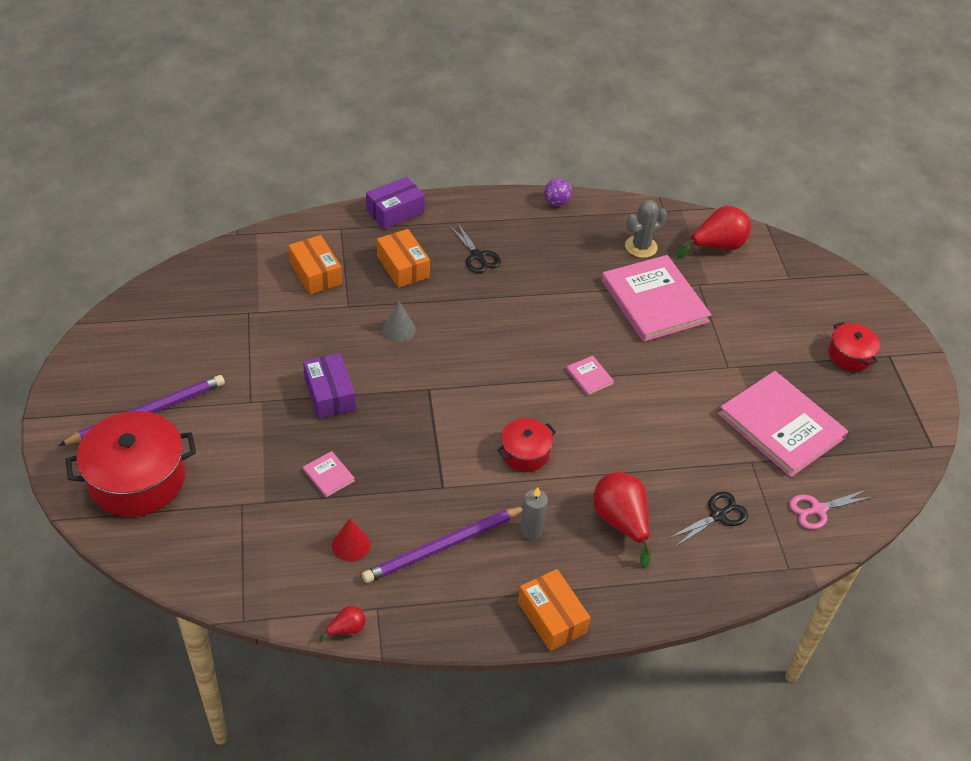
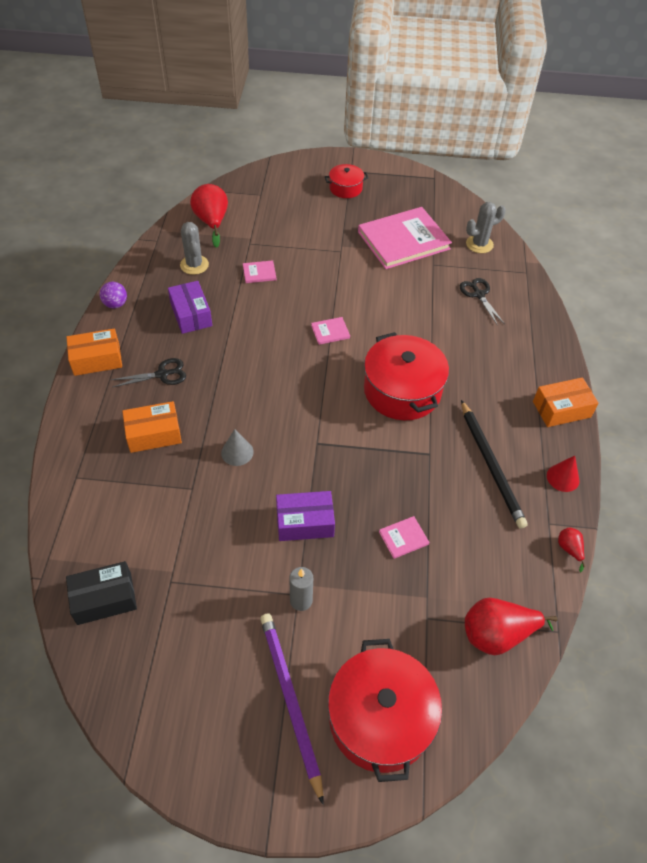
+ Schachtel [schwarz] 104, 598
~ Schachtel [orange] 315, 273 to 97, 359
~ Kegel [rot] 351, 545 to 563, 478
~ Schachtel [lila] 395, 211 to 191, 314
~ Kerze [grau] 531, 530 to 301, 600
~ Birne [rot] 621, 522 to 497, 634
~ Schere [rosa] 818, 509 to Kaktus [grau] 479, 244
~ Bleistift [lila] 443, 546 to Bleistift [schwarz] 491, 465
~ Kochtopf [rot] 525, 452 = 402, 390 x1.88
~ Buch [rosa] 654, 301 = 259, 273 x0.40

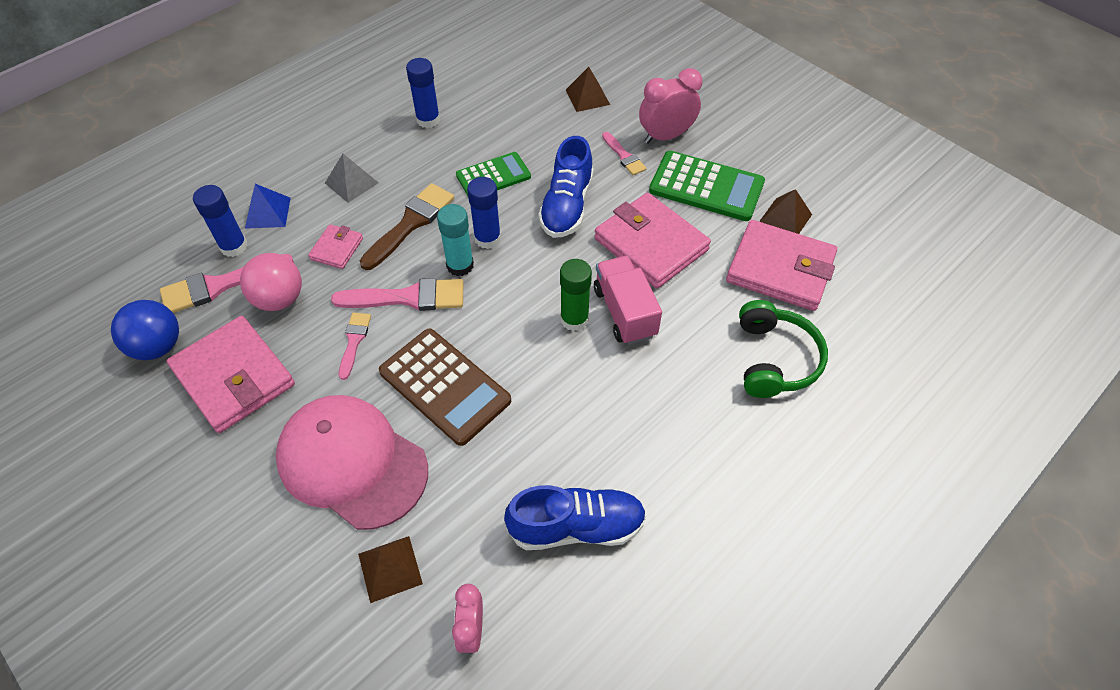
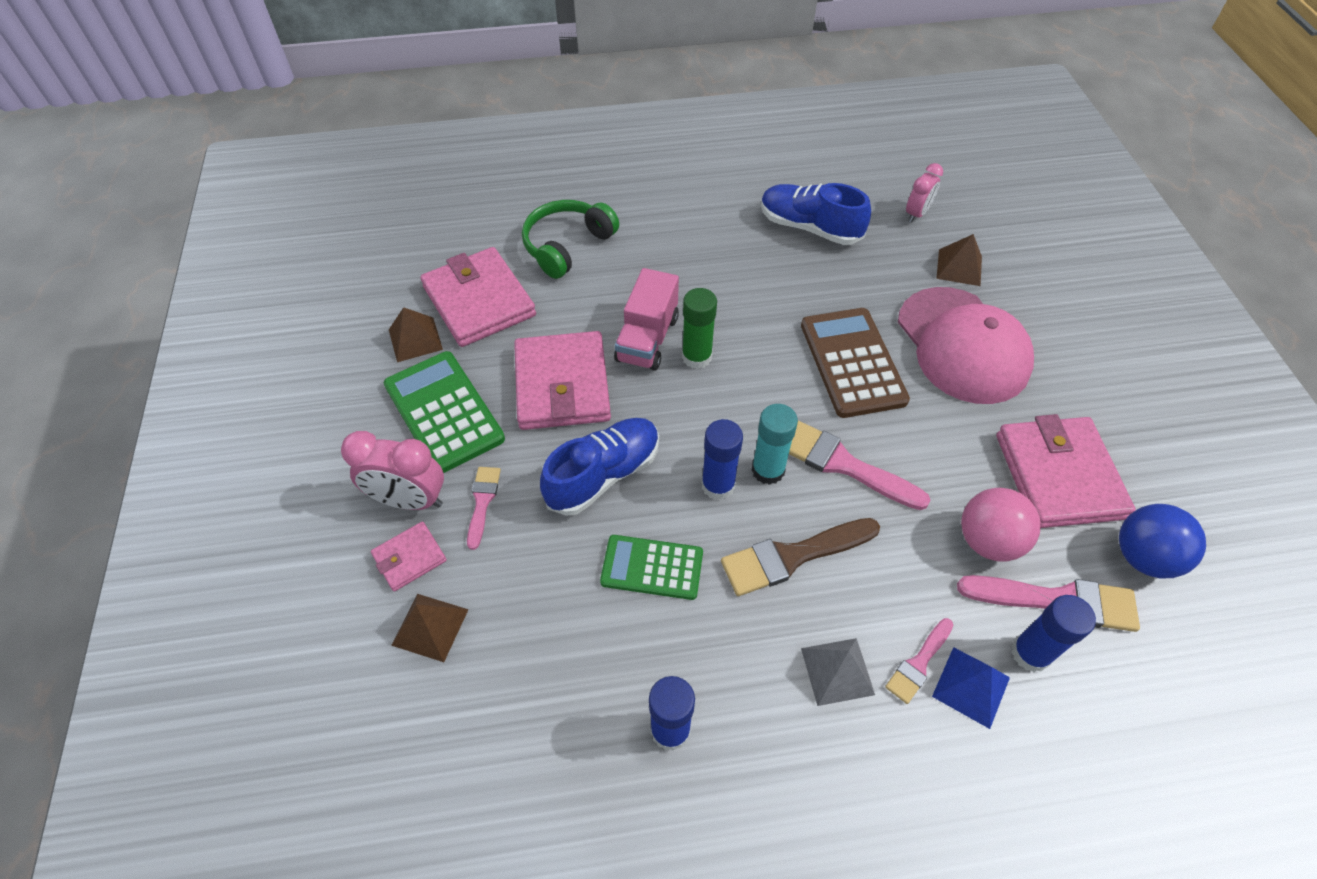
~ Geldbörse [rosa] 337, 249 to 409, 558
~ Pinsel [rosa] 354, 341 to 918, 663

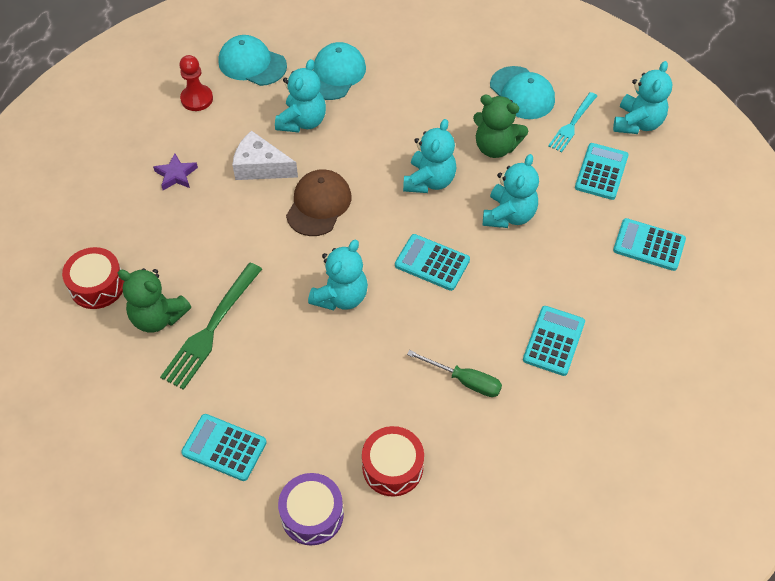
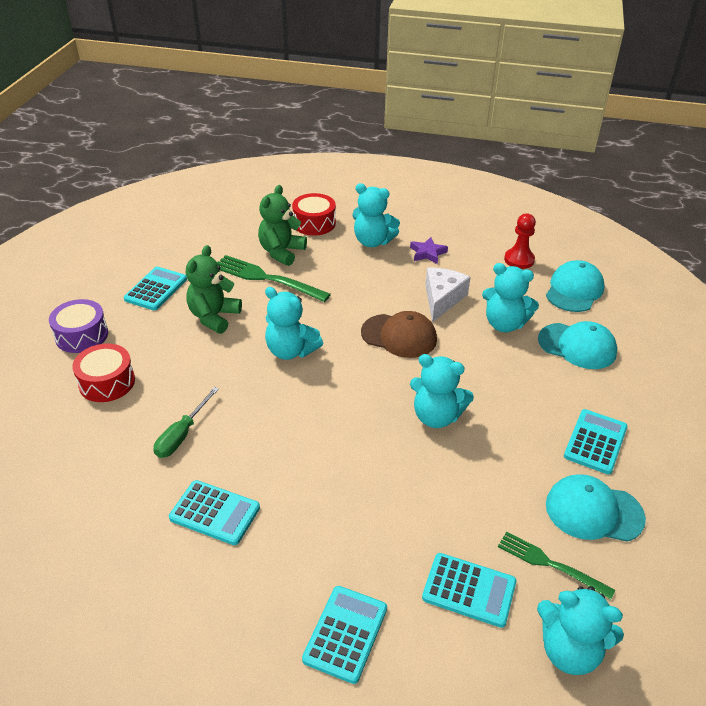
~ Taschenrechner [türkis] 432, 263 to 595, 442
~ Teddybär [grün] 495, 147 to 214, 317
~ Teddybär [türkis] 509, 215 to 372, 241
~ Gabel [türkis] 572, 124 to Gabel [grün] 549, 564
~ Kappe [türkis] 522, 93 = 593, 511 45 degrees clockwise

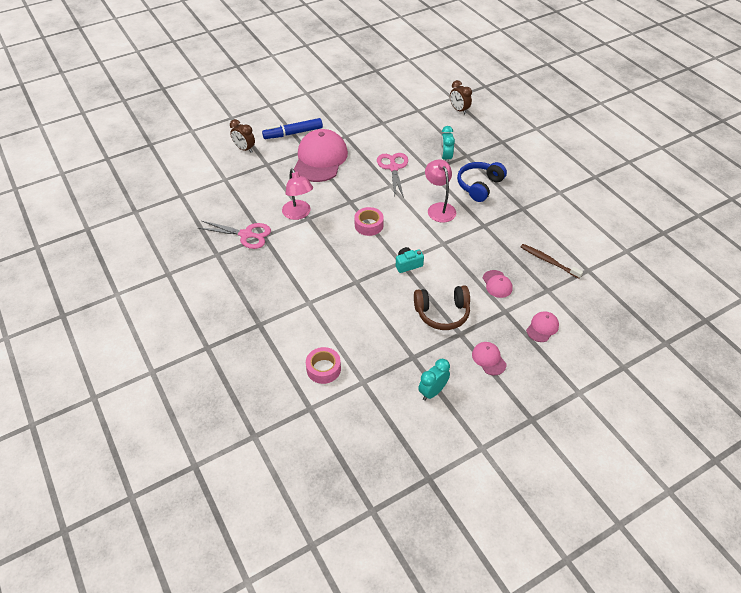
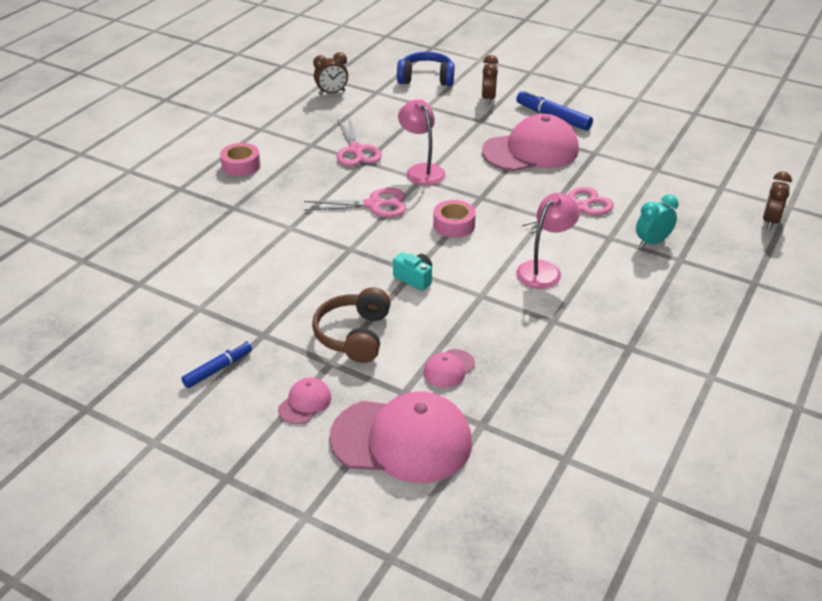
- Zahnbürste [braun] 548, 261
+ Schere [rosa] 374, 205
+ Wecker [braun] 332, 93
~ Klebeband [rosa] 323, 369 to 241, 166
~ Kopfhörer [blau] 479, 186 to 426, 78
~ Wecker [türkis] 432, 391 to Filzstift [blau] 218, 369
~ Lampe [rosa] 298, 214 = 421, 170 120 degrees clockwise
~ Kopfhörer [braun] 442, 313 = 354, 335 45 degrees clockwise
~ Kappe [rosa] 542, 327 = 402, 440 x2.29

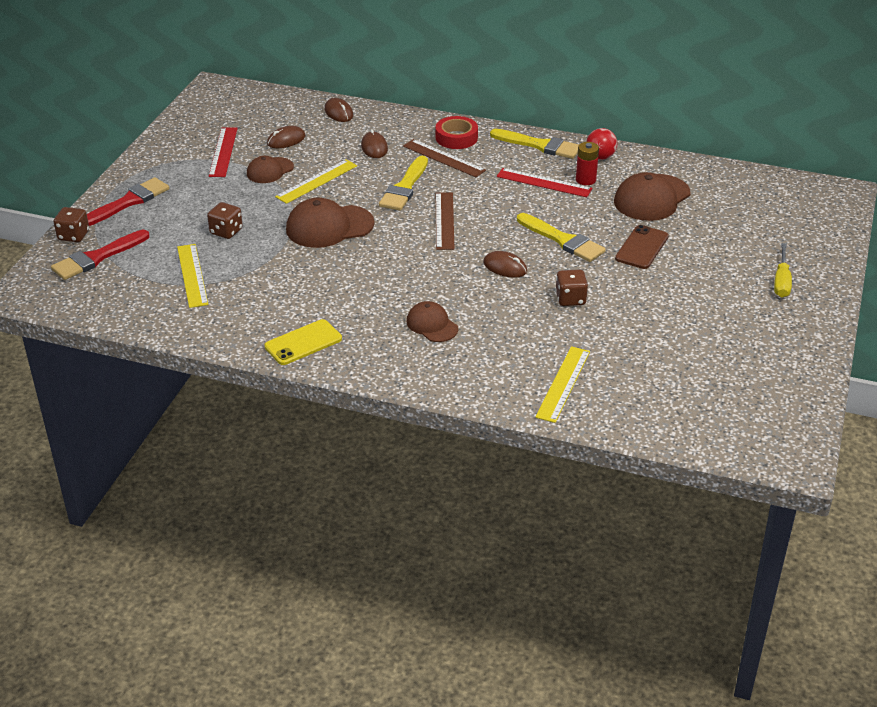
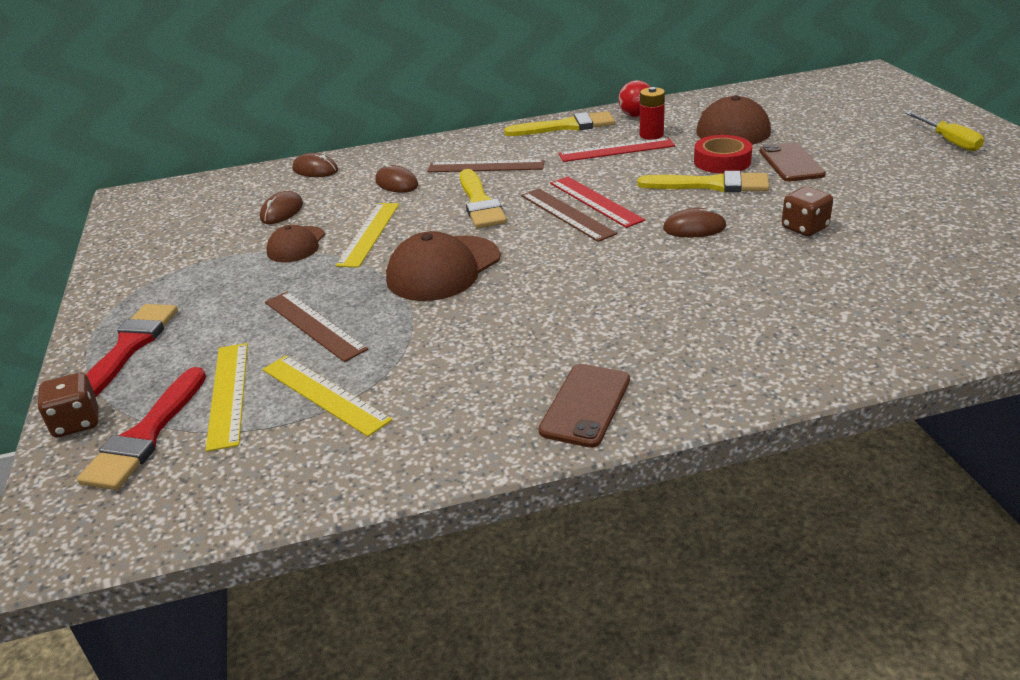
- Kappe [braun] 432, 325
~ Lineal [rot] 223, 152 to 595, 201
~ Klebeband [rot] 456, 138 to 722, 161
~ Lineal [gelb] 563, 384 to 228, 394
~ Spielwürfel [braun] 226, 231 to Lineal [braun] 314, 325
~ Handy [gelb] 303, 343 to Handy [braun] 585, 405

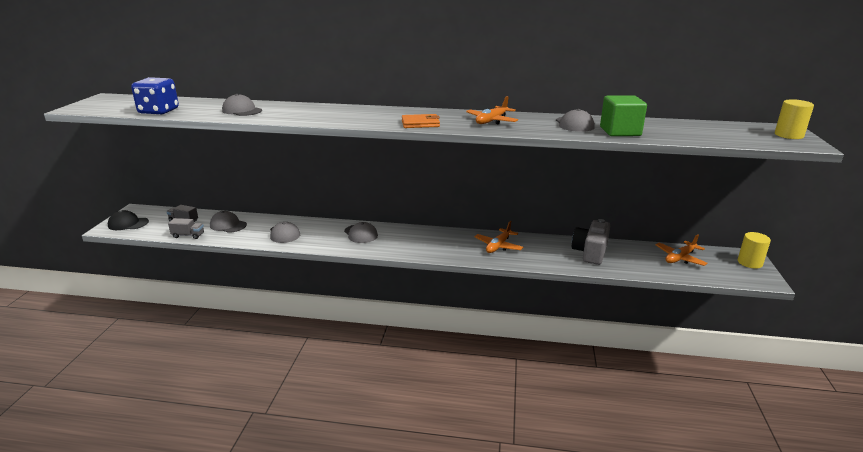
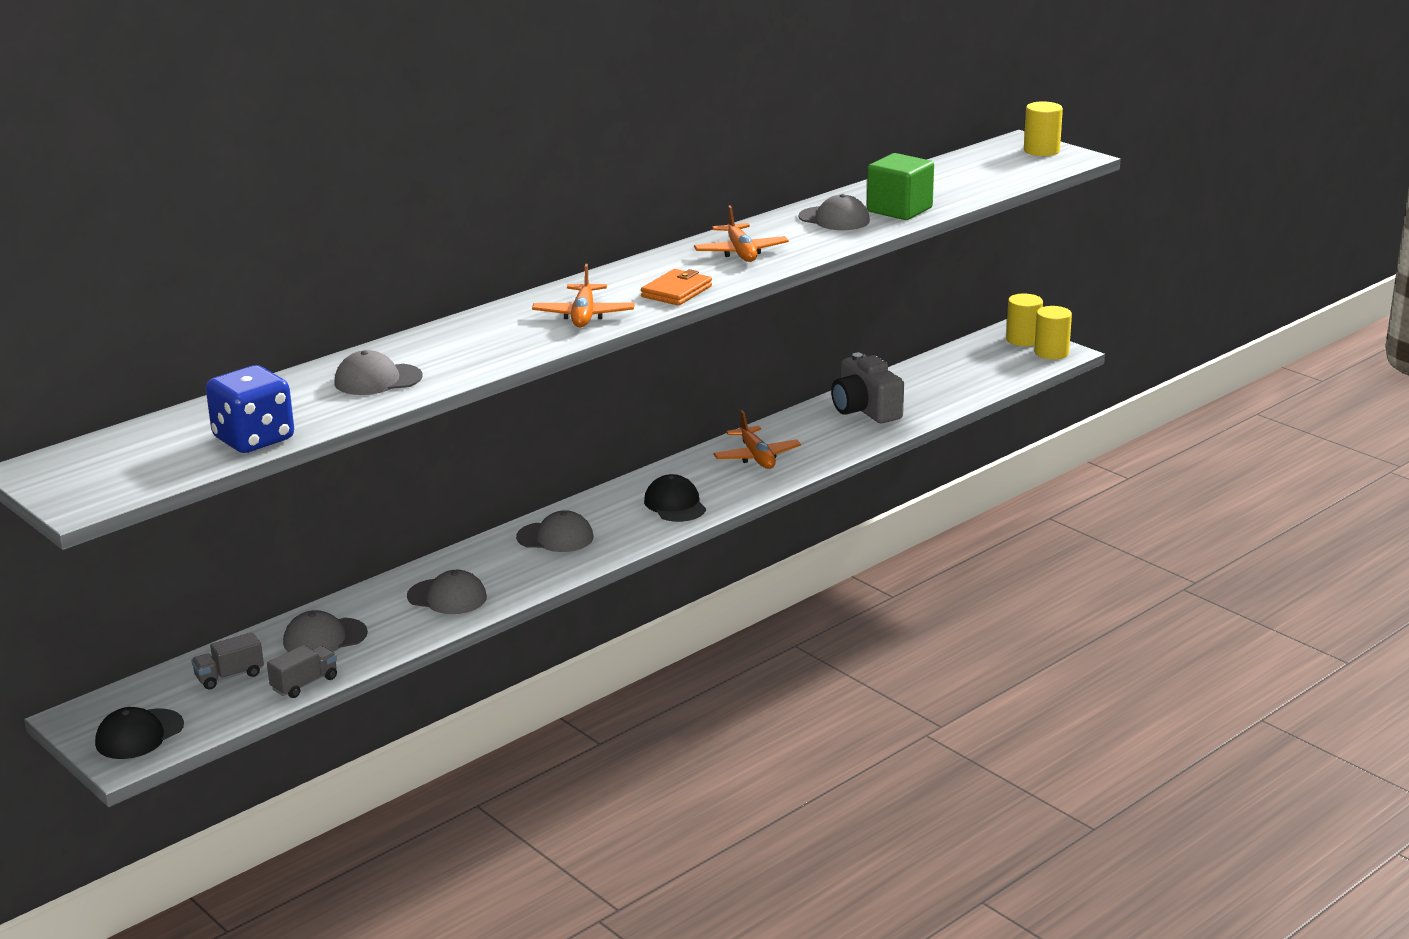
+ Kappe [schwarz] 675, 504
+ Vollzylinder [gelb] 1051, 352
~ Flugzeug [orange] 680, 258 to 583, 315

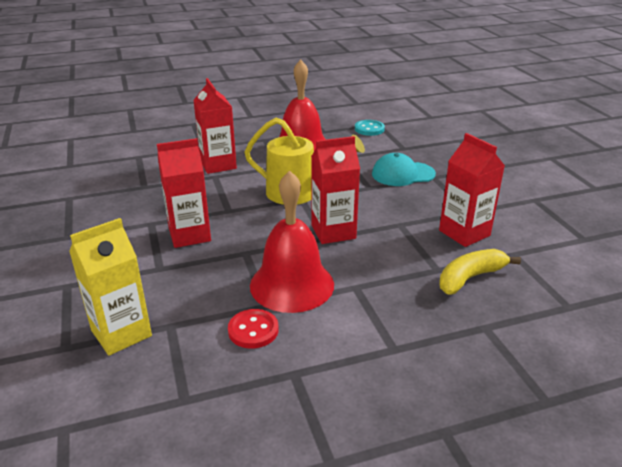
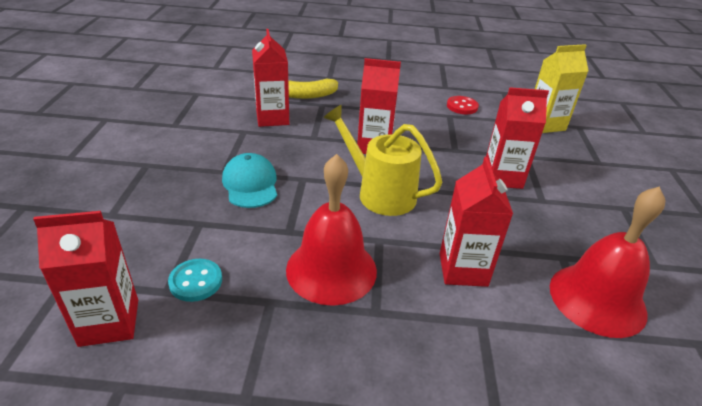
+ Getränkekarton [rot] 109, 322
~ Glocke [rot] 292, 284 to 597, 299
~ Kappe [türkis] 402, 174 = 250, 184 120 degrees counterclockwise

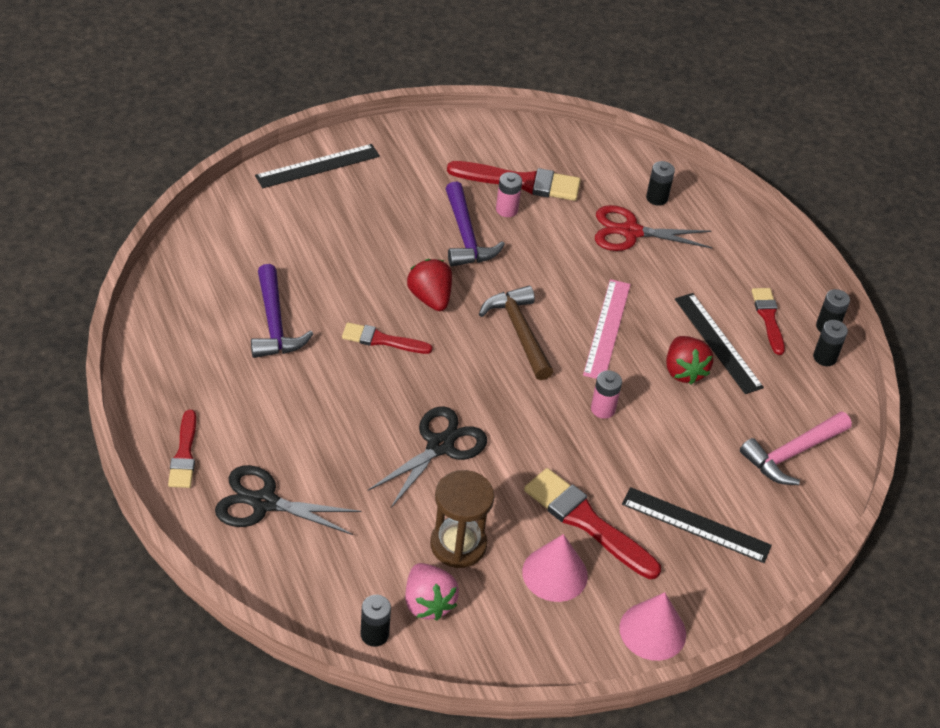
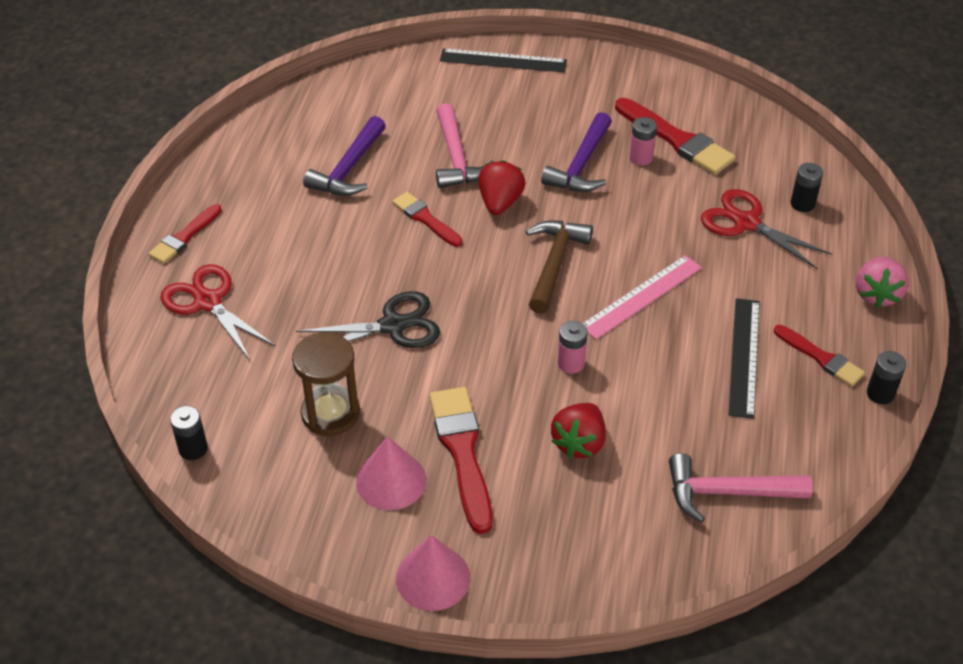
- Lineal [schwarz] 696, 525
- Batterie [schwarz] 824, 357
+ Hammer [rosa] 456, 158
~ Erdbeere [rosa] 428, 603 to 877, 294
~ Erdbeere [rot] 683, 371 to 579, 443
~ Schere [schwarz] 264, 503 to Schere [rot] 208, 302
~ Pinsel [rot] 768, 318 = 821, 358 105 degrees clockwise

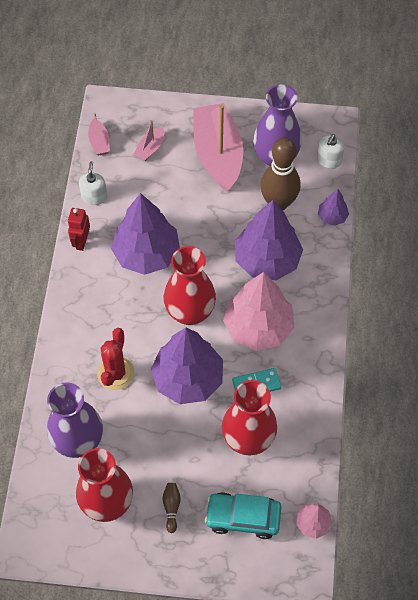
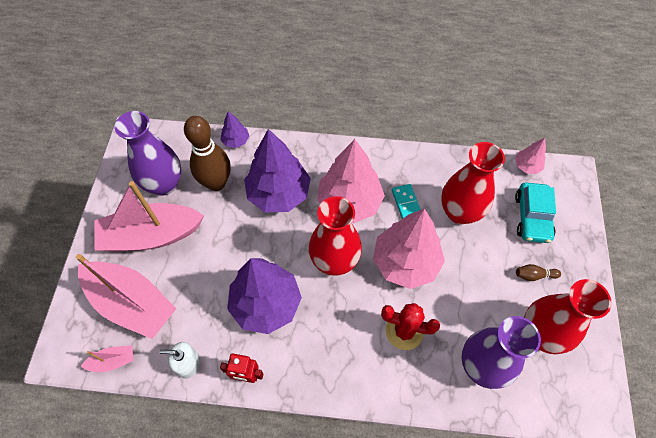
- Seifenspender [weiß] 329, 160
~ Baum [lila] 188, 379 to Baum [rosa] 405, 262
~ Boot [rosa] 150, 148 = 132, 303 x2.31

